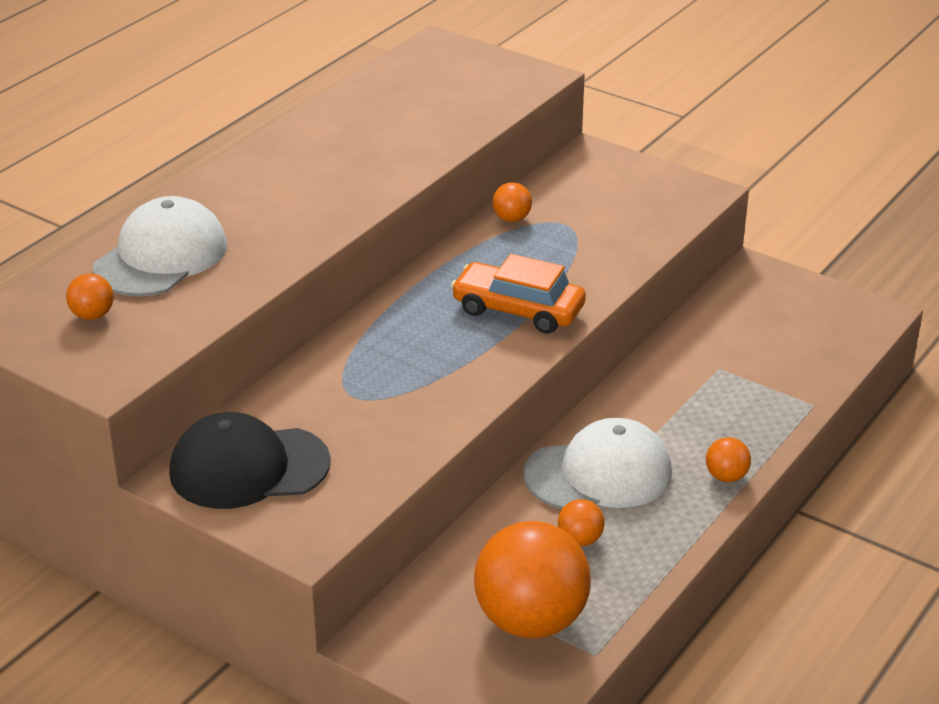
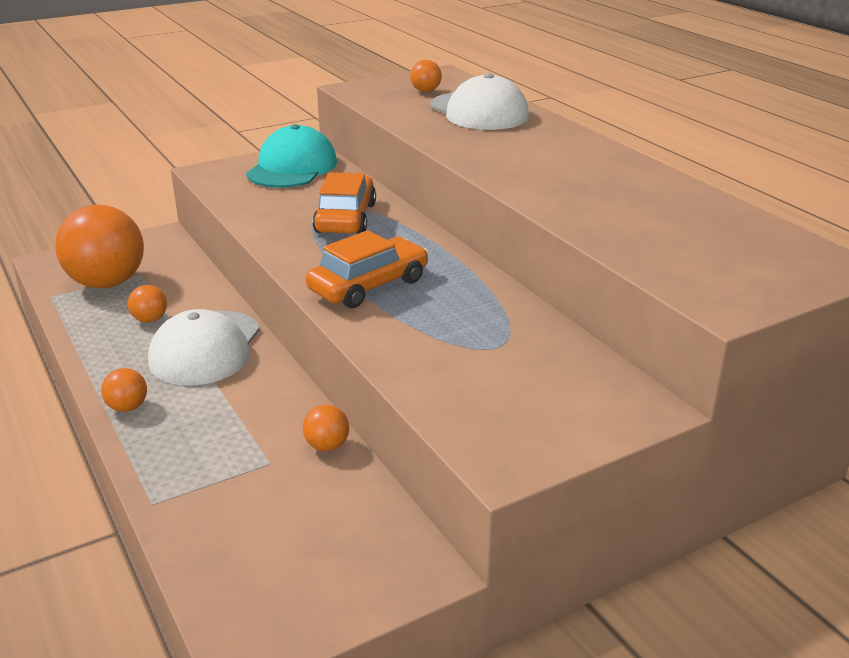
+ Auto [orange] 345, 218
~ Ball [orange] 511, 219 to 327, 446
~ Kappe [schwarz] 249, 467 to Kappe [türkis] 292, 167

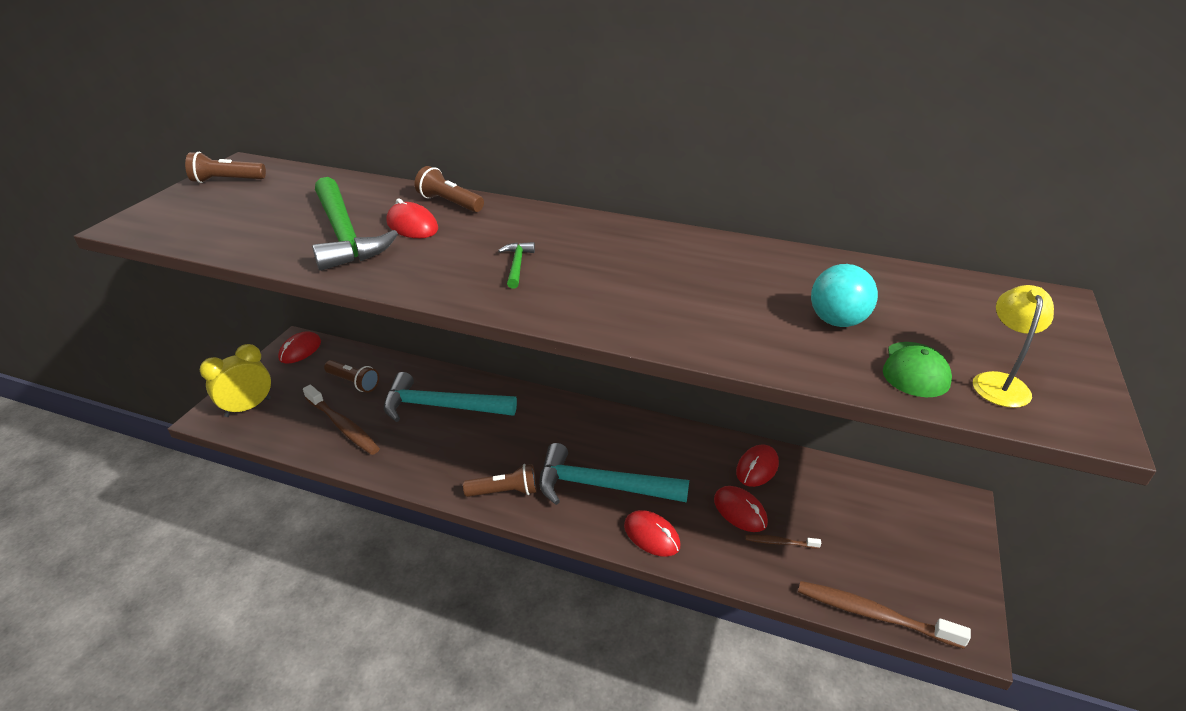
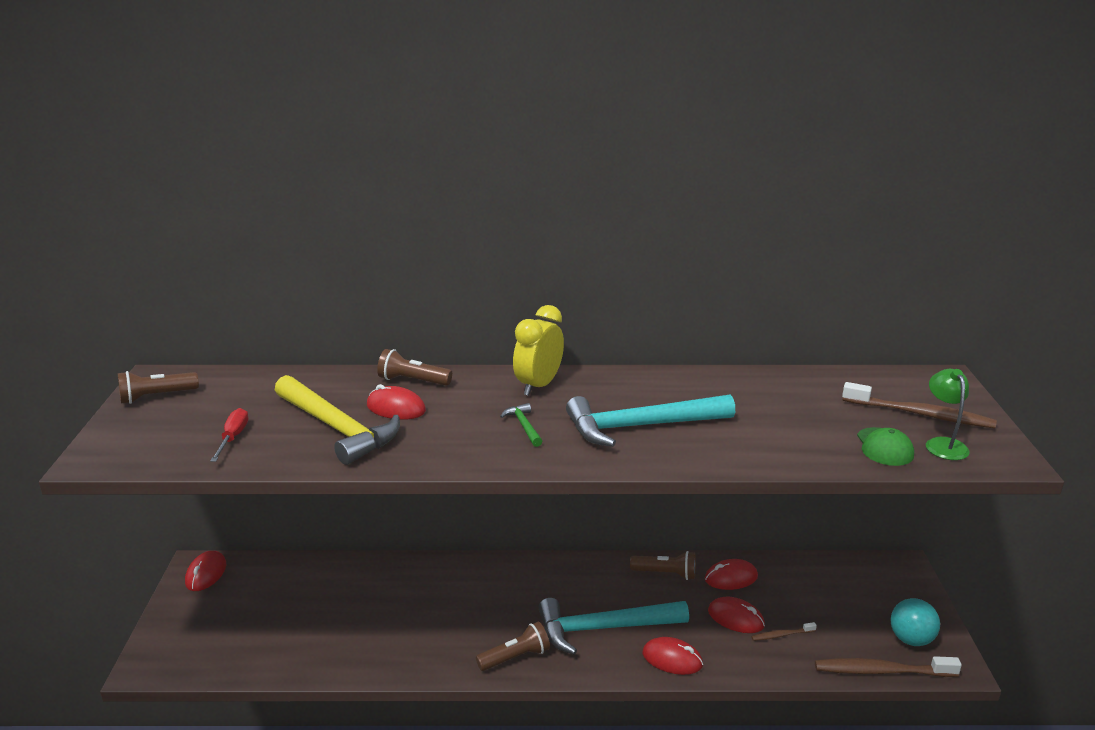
+ Schraubenzieher [rot] 233, 438
~ Wecker [gelb] 248, 407 to 538, 385
~ Zahnbürste [braun] 343, 426 to 920, 414
~ Taschenlampe [braun] 354, 382 to 665, 573
~ Hammer [türkis] 441, 407 to 641, 426
~ Ball [türkis] 837, 321 to 911, 639
~ Hammer [grün] 345, 235 to Hammer [gelb] 337, 428
~ Lampe [gelb] 999, 382 to Lampe [grün] 943, 444
~ Computermaus [rot] 757, 468 = 731, 578 60 degrees clockwise

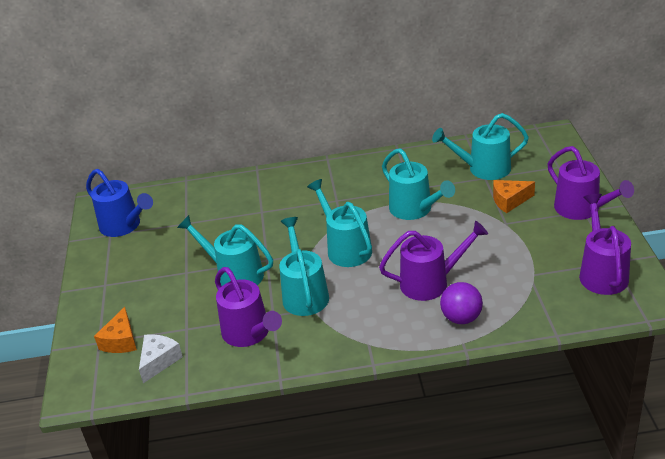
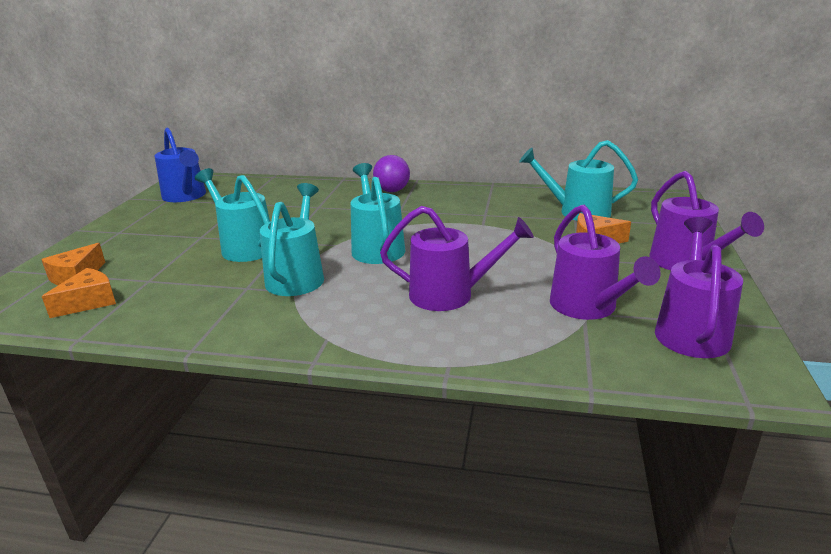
- Gießkanne [türkis] 415, 210
~ Gießkanne [lila] 250, 334 to 588, 308
~ Ball [lila] 461, 318 to 392, 191
~ Käse [weiß] 159, 361 to Käse [orange] 89, 302

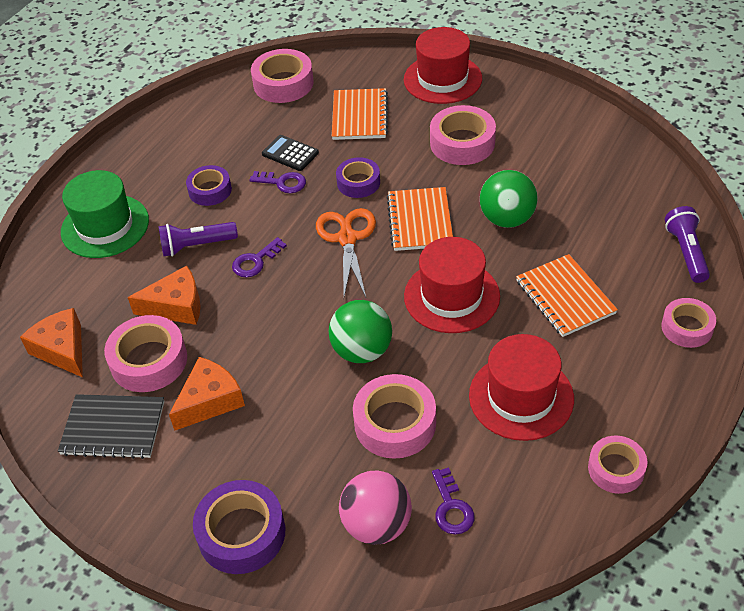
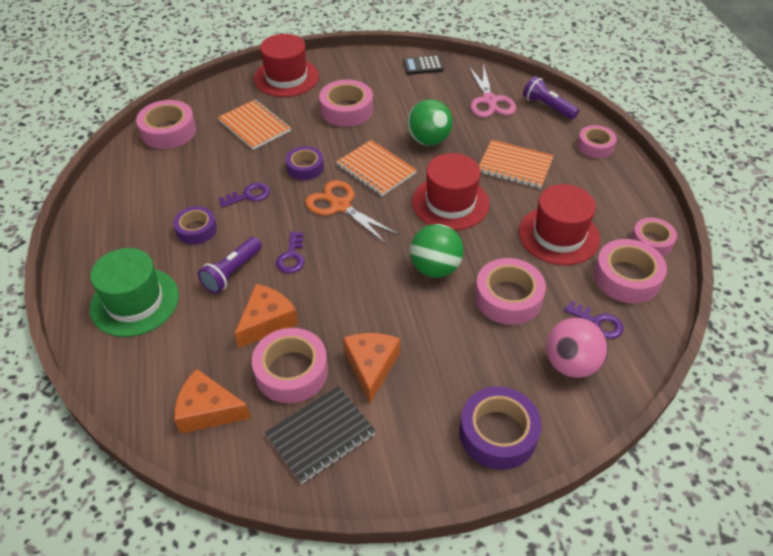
+ Schere [rosa] 489, 101
+ Klebeband [rosa] 626, 277
~ Taschenrechner [schwarz] 290, 153 to 423, 66

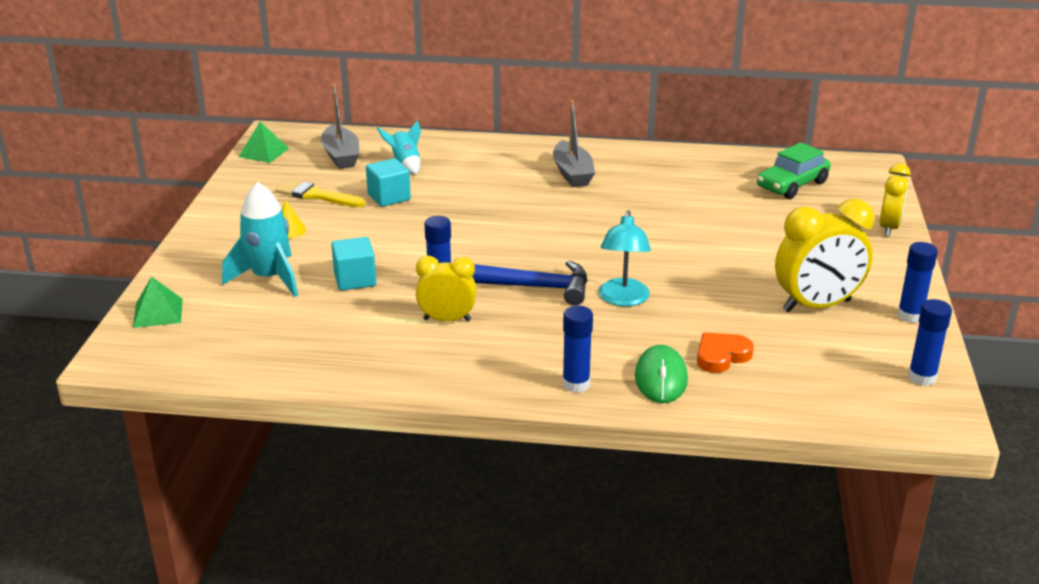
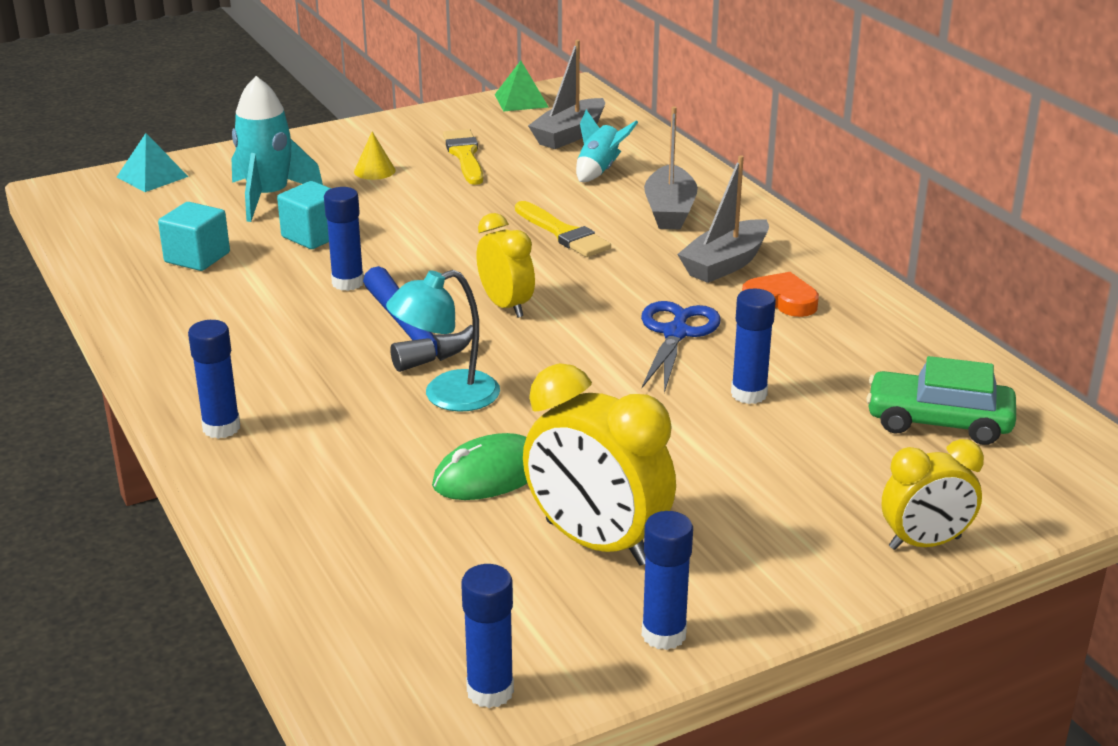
+ Pinsel [gelb] 563, 233
+ Schere [blau] 676, 333
+ Boot [grau] 669, 211
+ Klebestift [blau] 749, 394
~ Kubus [türkis] 389, 197 to 197, 257
~ Wecker [gelb] 447, 320 to 506, 306
~ Computermaus [grün] 661, 378 to 489, 474
~ Herz [orange] 721, 356 to 780, 301
~ Pyramide [grün] 158, 313 to Pyramide [türkis] 152, 177

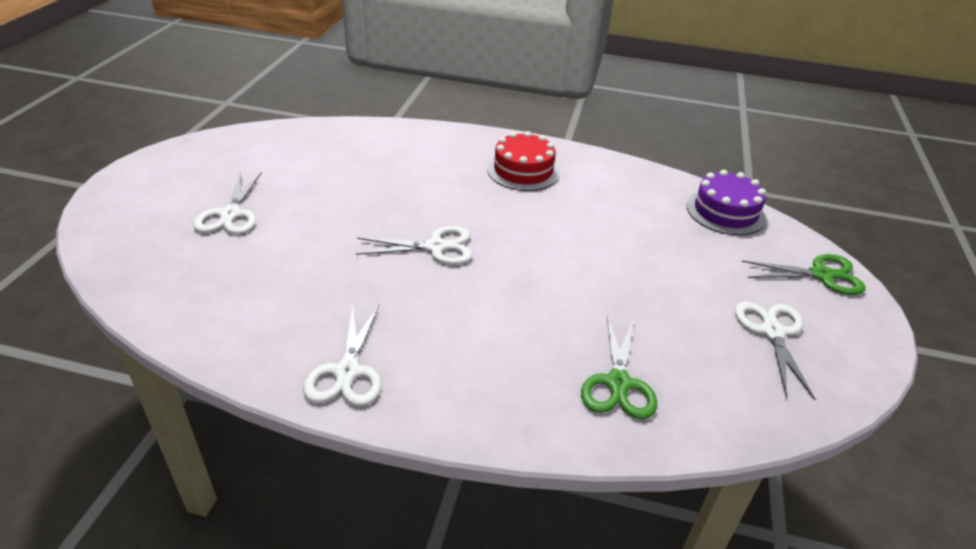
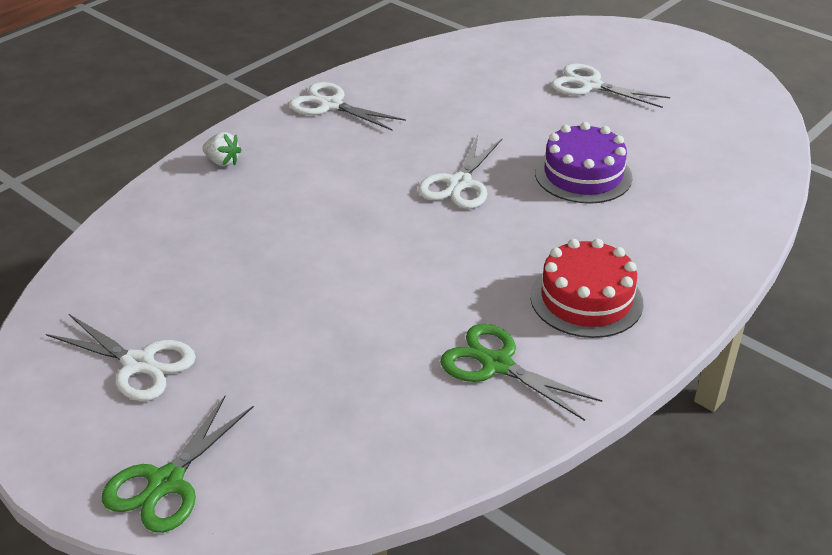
+ Erdbeere [weiß] 222, 162
~ Schere [grün] 618, 383 to 496, 364
~ Kuchen [lila] 725, 212 to 583, 175

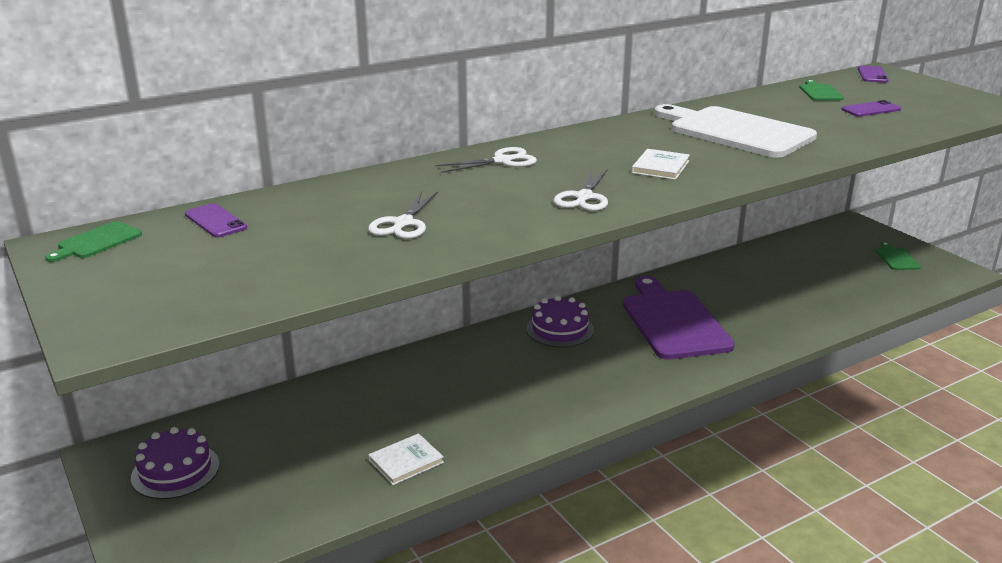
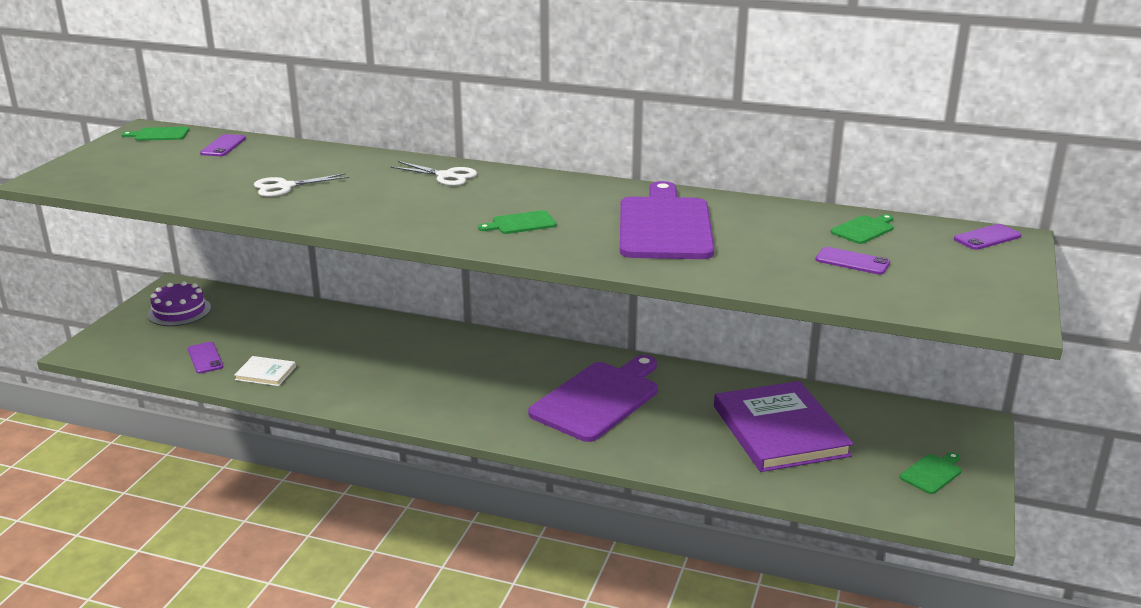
- Kuchen [lila] 560, 329
- Schere [weiß] 584, 197
+ Handy [lila] 205, 358
+ Buch [lila] 780, 431
~ Buch [weiß] 660, 167 to Schneidebrett [grün] 521, 223
~ Schneidebrett [weiß] 736, 131 to Schneidebrett [lila] 664, 226

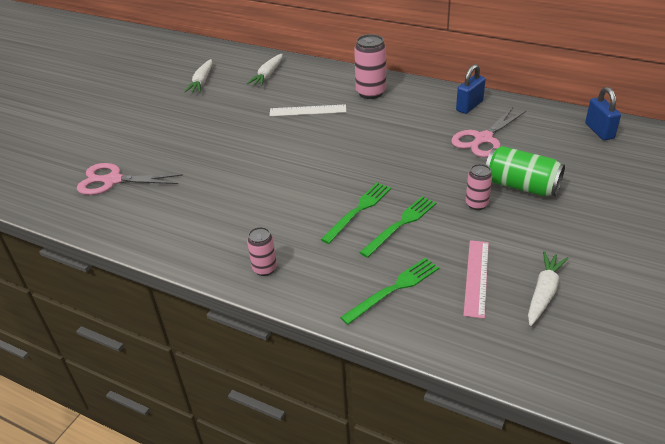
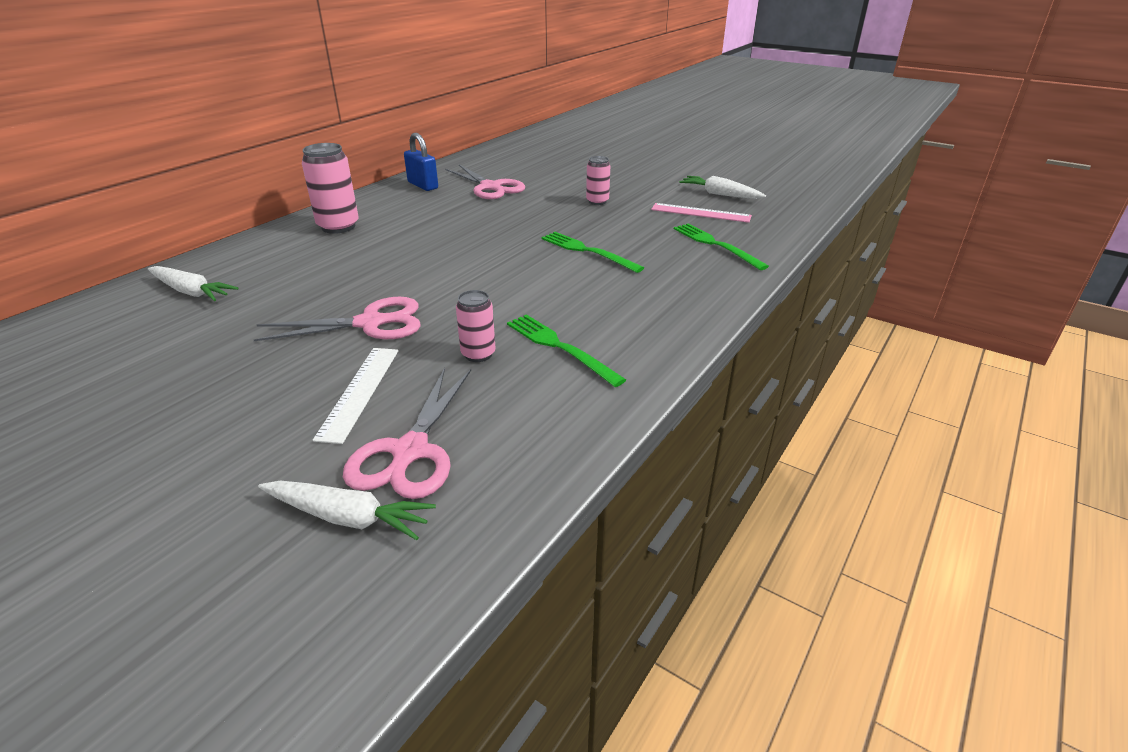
- Dose [grün] 521, 186
- Vorhängeschloss [blau] 599, 131
+ Schere [rosa] 370, 323
~ Karotte [weiß] 202, 81 to 348, 517
~ Dose [rosa] 264, 269 to 478, 354
~ Lineal [weiß] 308, 110 to 359, 392
~ Gabel [grün] 400, 224 to 560, 347

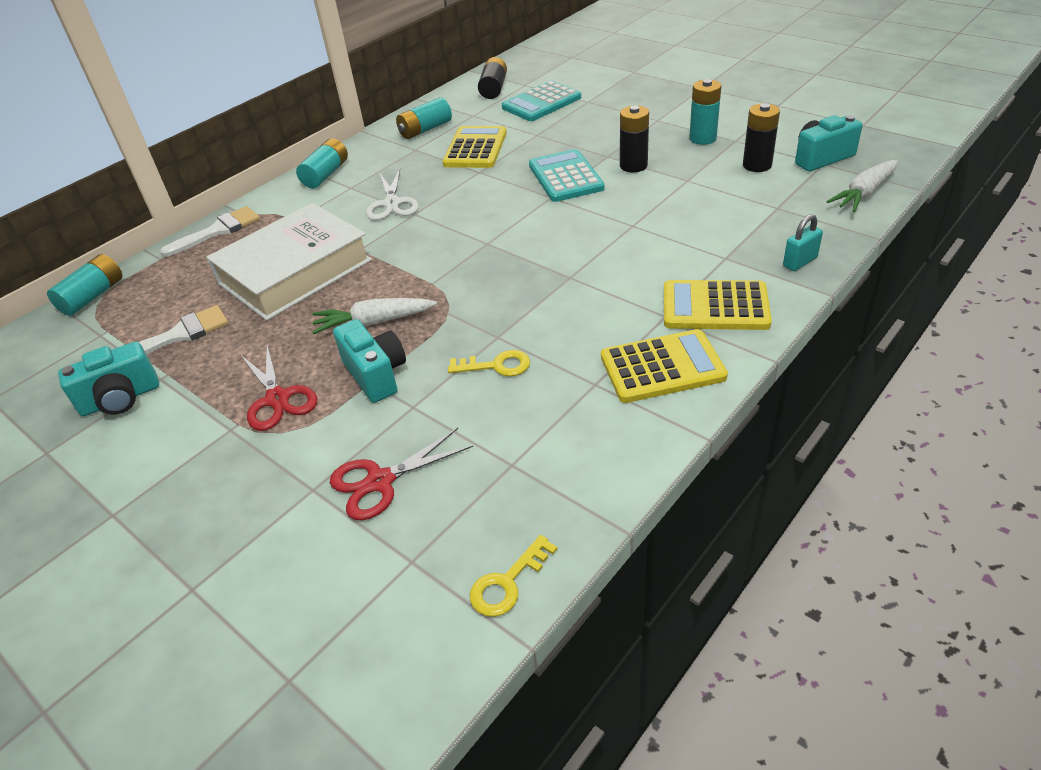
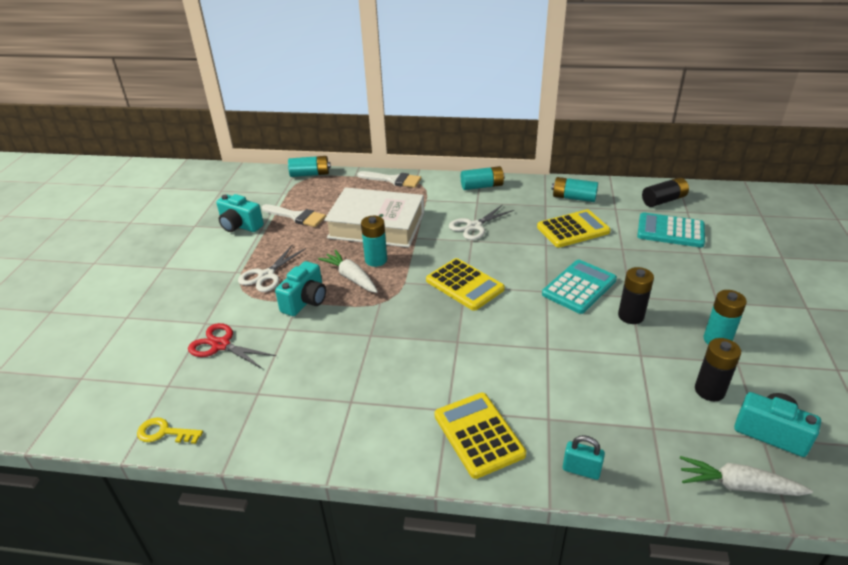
- Schlüssel [gelb] 496, 366
+ Batterie [türkis] 376, 260
~ Taschenrechner [gelb] 662, 367 to 464, 285
~ Schere [rot] 277, 399 to Schere [weiß] 266, 275

